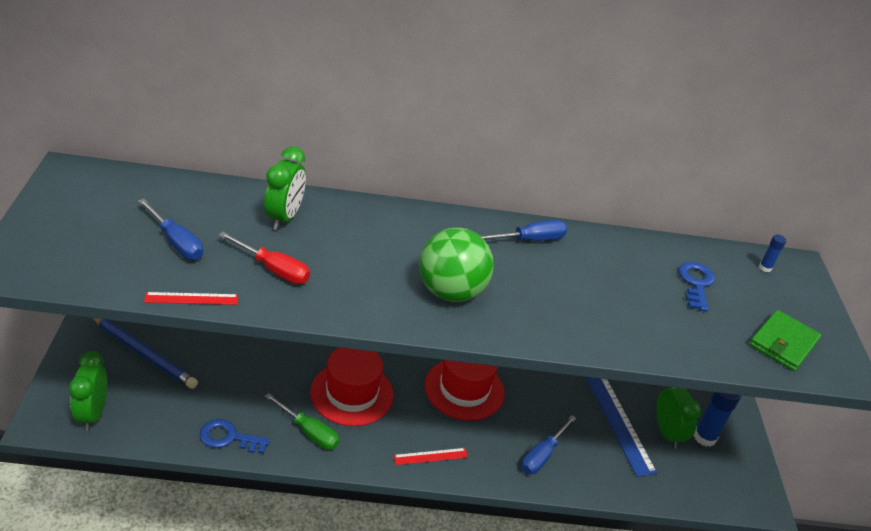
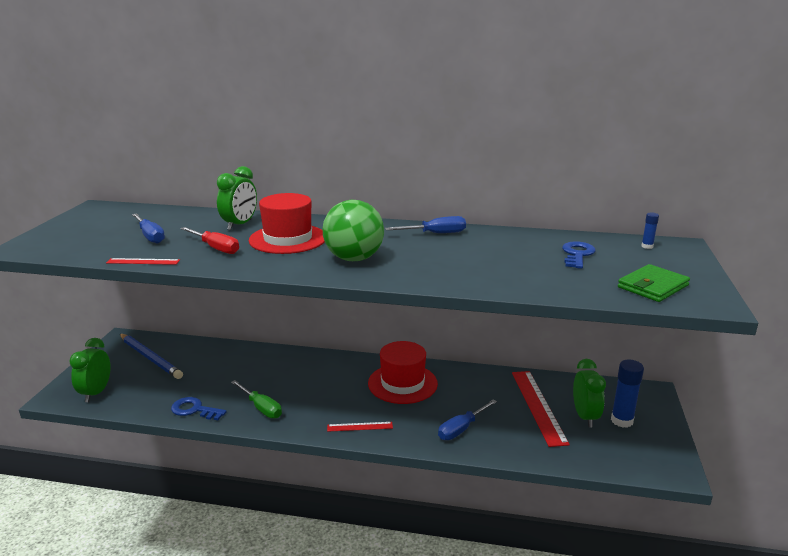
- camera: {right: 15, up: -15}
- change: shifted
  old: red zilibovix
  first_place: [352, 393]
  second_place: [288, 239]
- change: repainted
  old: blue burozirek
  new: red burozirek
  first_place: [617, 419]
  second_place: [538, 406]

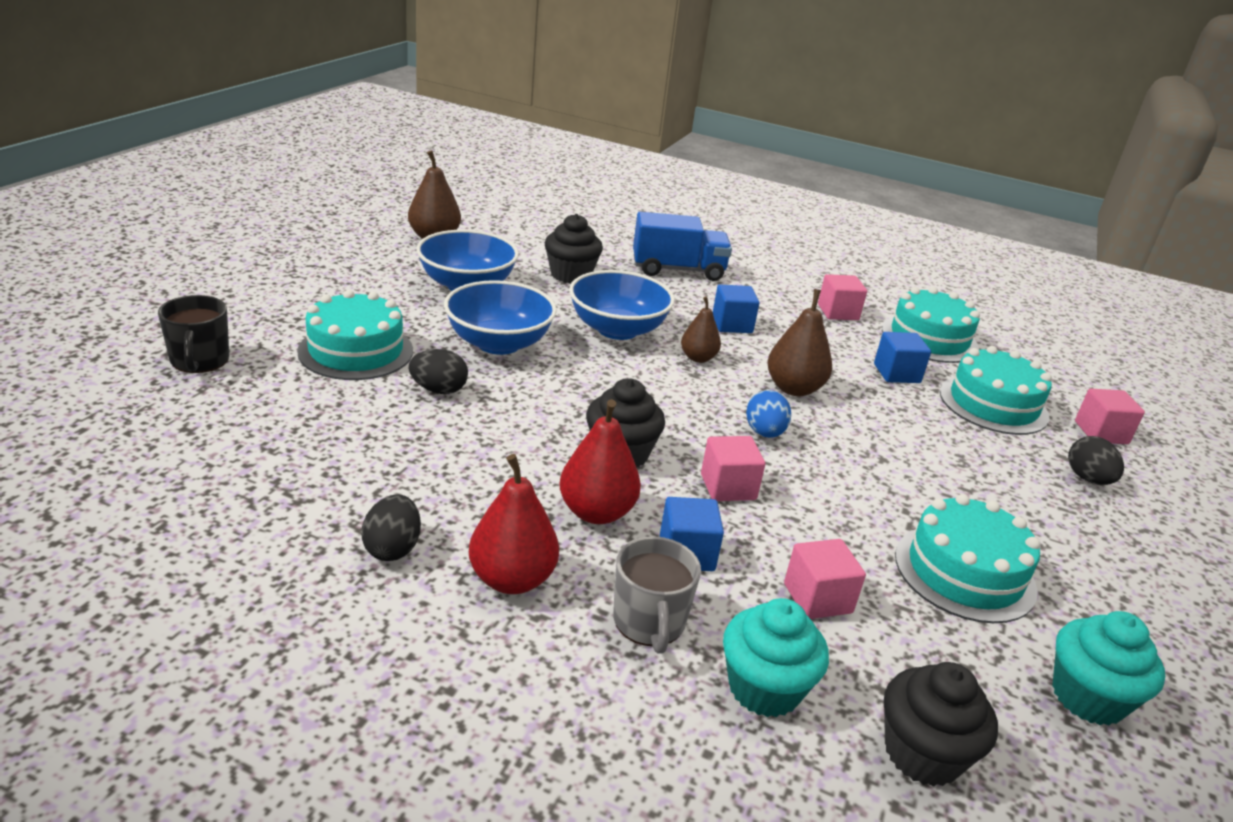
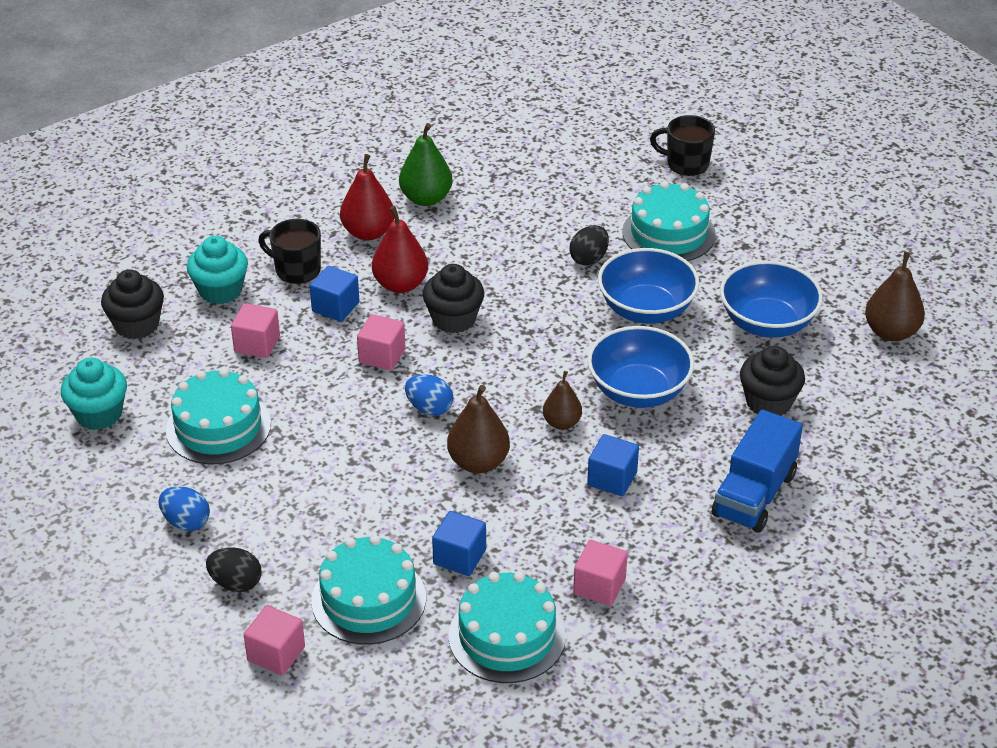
- camera: {right: 125, up: 10}
- change: new
  new: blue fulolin
  second_place: [186, 522]
- change: repainted
  old: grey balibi
  new: black balibi
  first_place: [649, 622]
  second_place: [296, 269]
- change: swapped
  old: black fulolin
  new: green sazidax
  first_place: [392, 548]
  second_place: [426, 198]

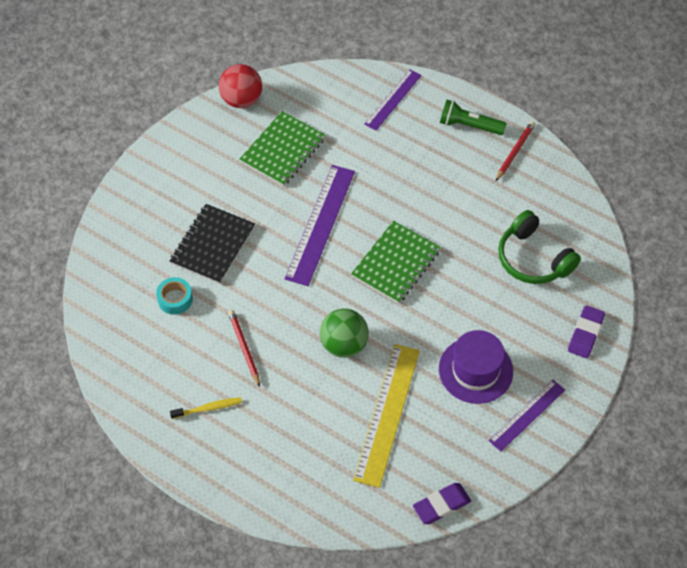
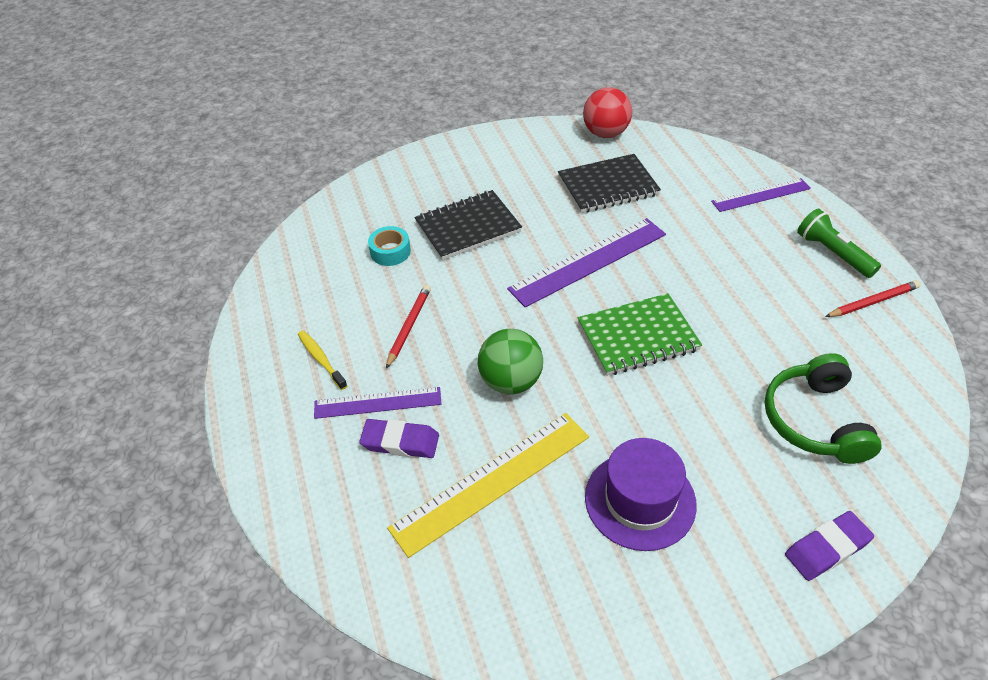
- camera: {right: 40, up: -10}
- change: rotated
  old: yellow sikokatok
  first_place: [208, 408]
  second_place: [321, 359]
  degrees: -150
- change: shifted
  old: purple burozirek
  first_place: [527, 415]
  second_place: [377, 403]
- change: shifted
  old: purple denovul
  first_place: [441, 505]
  second_place: [400, 442]
- change: repainted
  old: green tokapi
  new: black tokapi
  first_place: [283, 150]
  second_place: [608, 186]

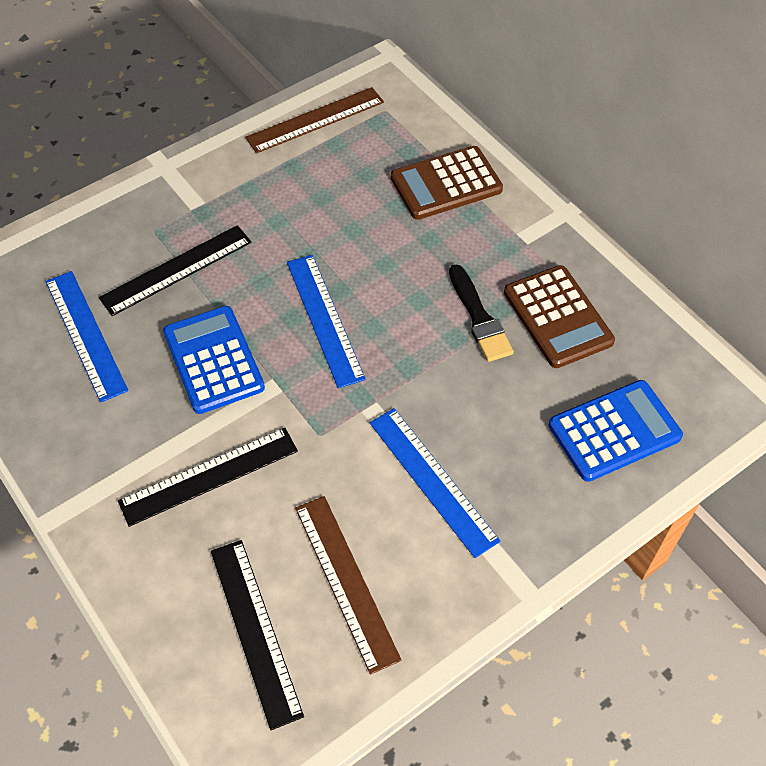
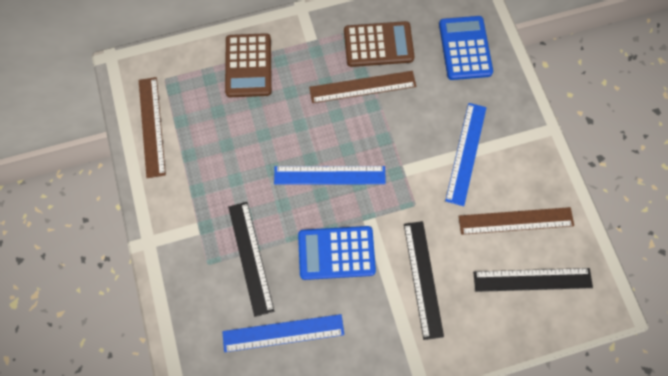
- camera: {right: -70, up: 15}
- change: swapped
  old: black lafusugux
  new: brown burozirek
  first_place: [479, 317]
  second_place: [362, 87]
- change: rotated
  old: blue burozirek
  first_place: [432, 480]
  second_place: [466, 153]
  degrees: -60

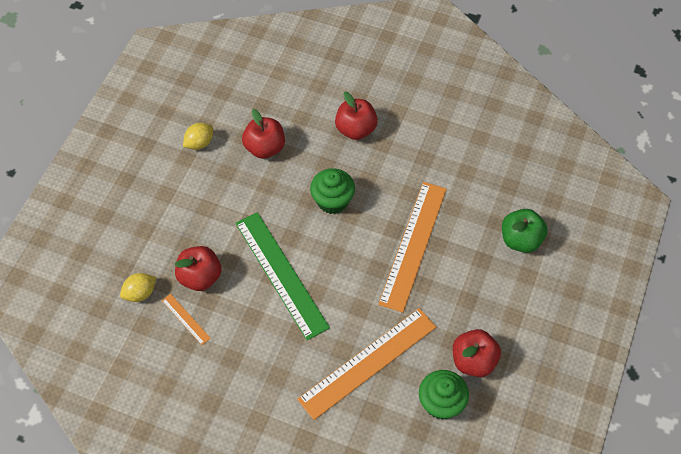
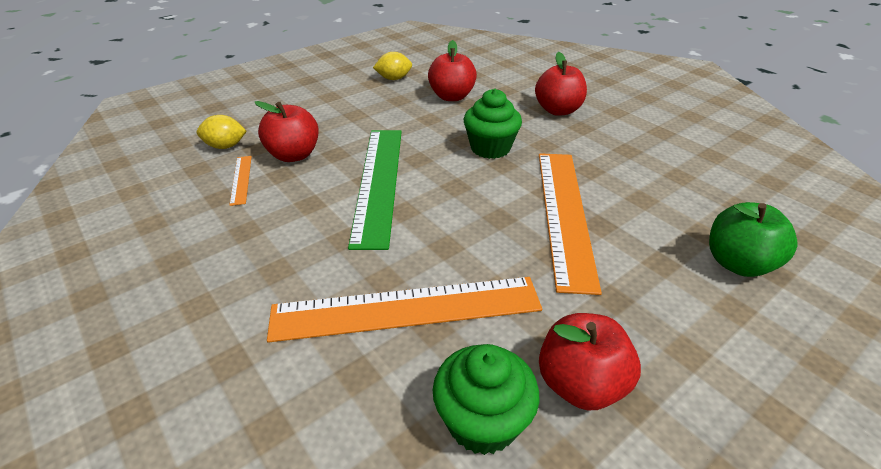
- camera: {right: 30, up: -20}
- change: rotated
  old: orange burozirek
  first_place: [413, 245]
  second_place: [565, 214]
  degrees: -45

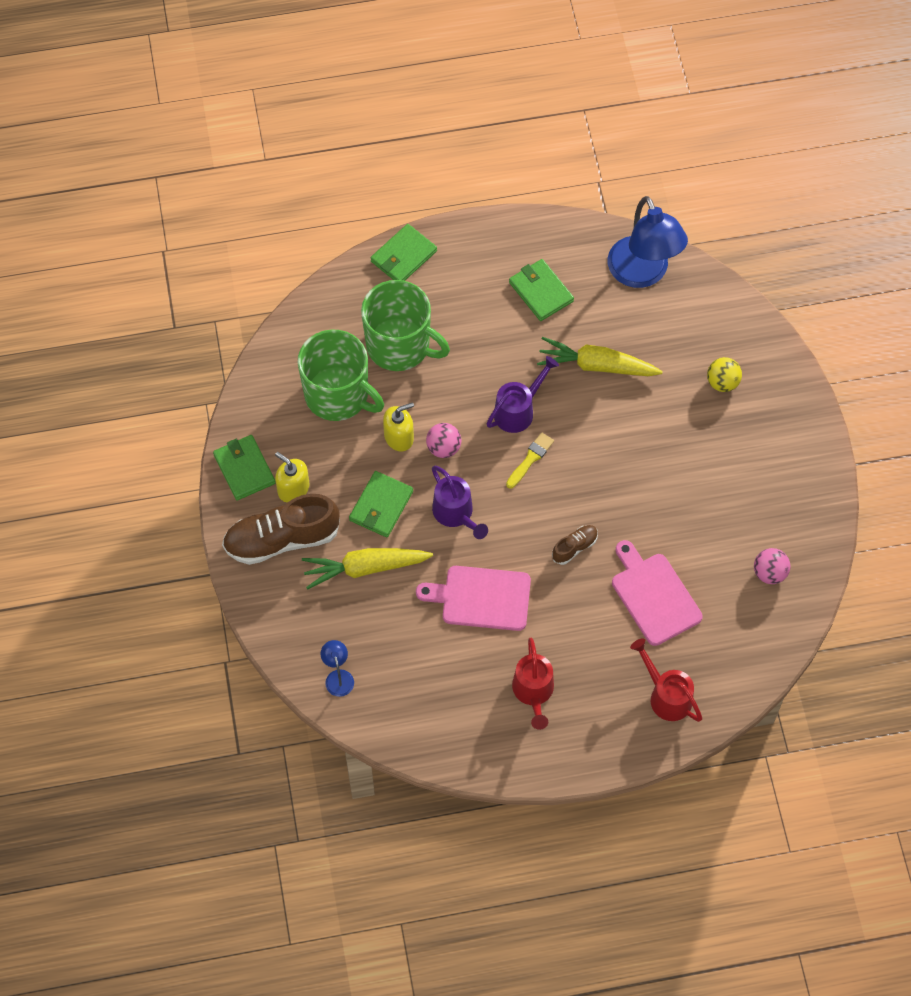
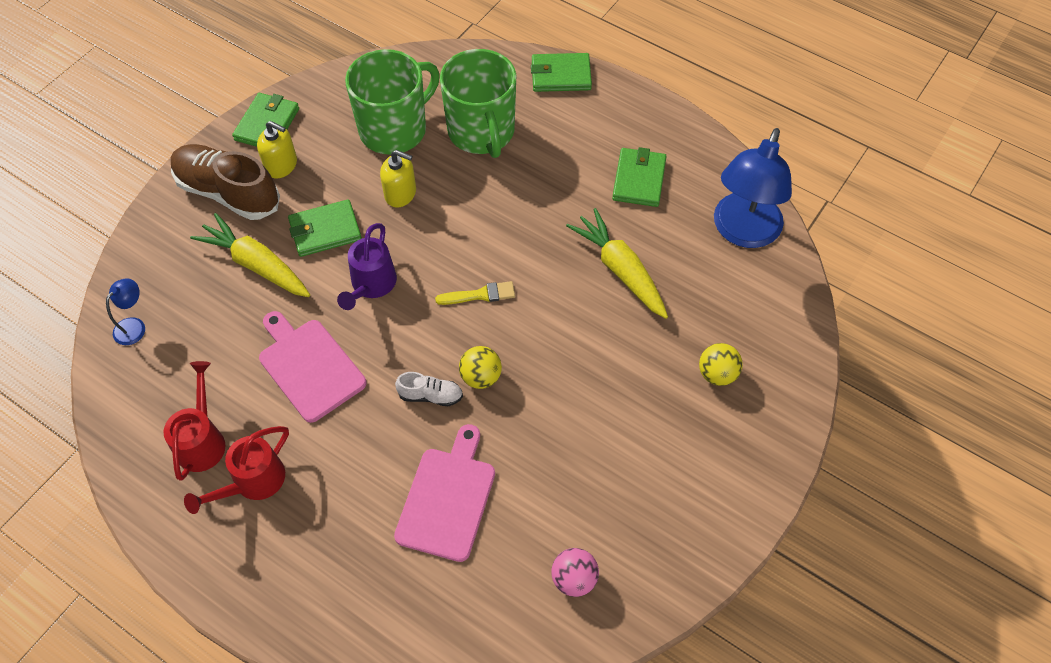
- camera: {right: 45, up: -5}
- change: shifted
  old: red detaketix
  first_place: [666, 695]
  second_place: [202, 440]
- change: rotated
  old: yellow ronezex
  first_place: [293, 488]
  second_place: [281, 165]
  degrees: 120
- change: rotated
  old: green balibi
  first_place: [338, 395]
  second_place: [394, 129]
  degrees: -120
- change: repainted
  old: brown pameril
  new: white pameril
  first_place: [574, 547]
  second_place: [430, 395]
- change: new
  new: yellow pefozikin
  second_place: [481, 377]
- change: gone
  old: pink pefozikin
  first_place: [443, 448]
- change: gone
  old: purple detaketix
  first_place: [518, 410]

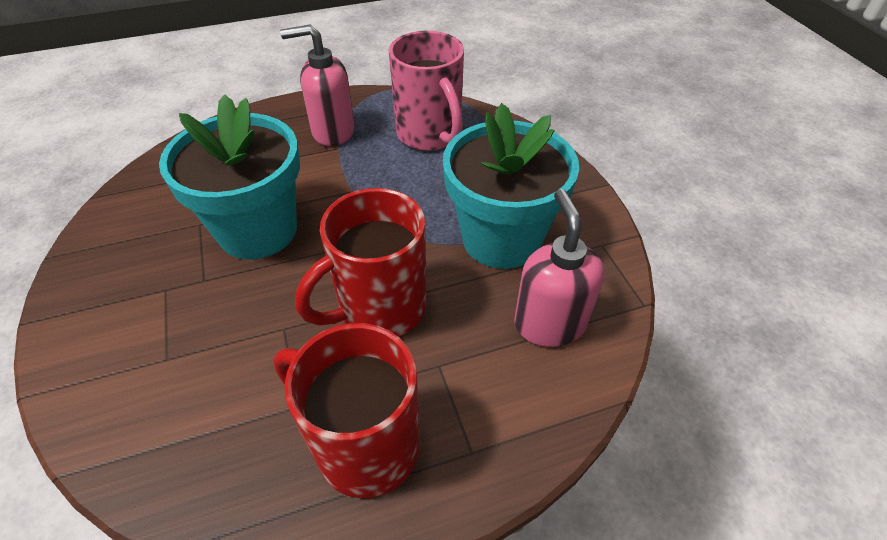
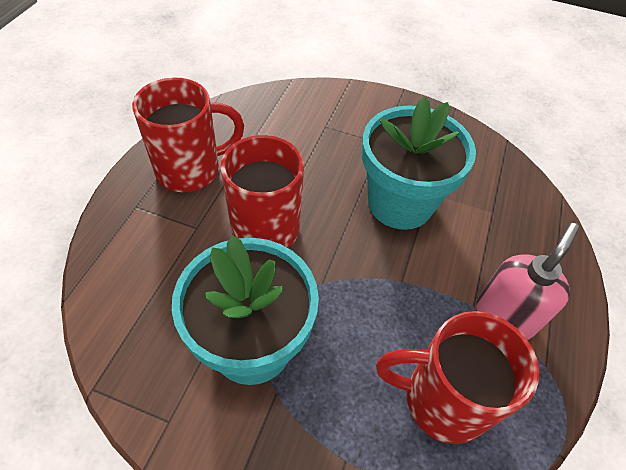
- camera: {right: 125, up: 5}
- change: repainted
  old: pink balibi
  new: red balibi
  first_place: [430, 135]
  second_place: [441, 400]
- change: gone
  old: pink ronezex
  first_place: [549, 323]

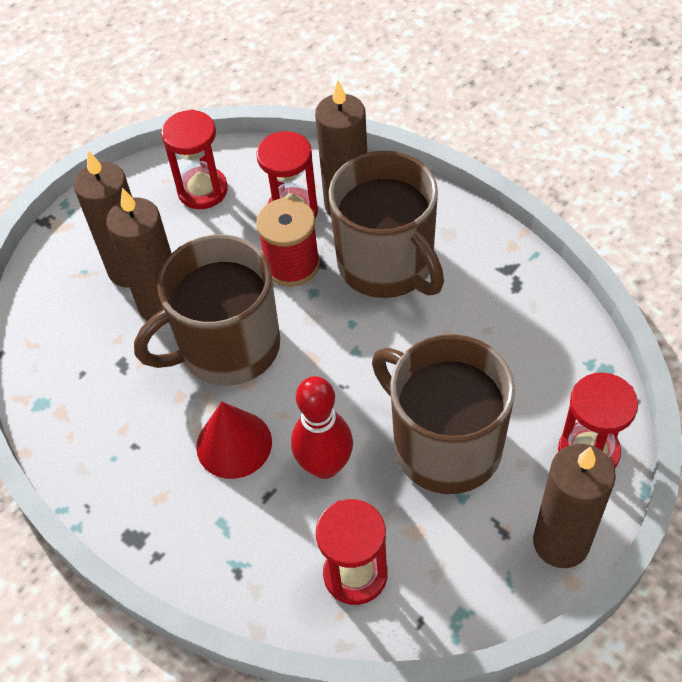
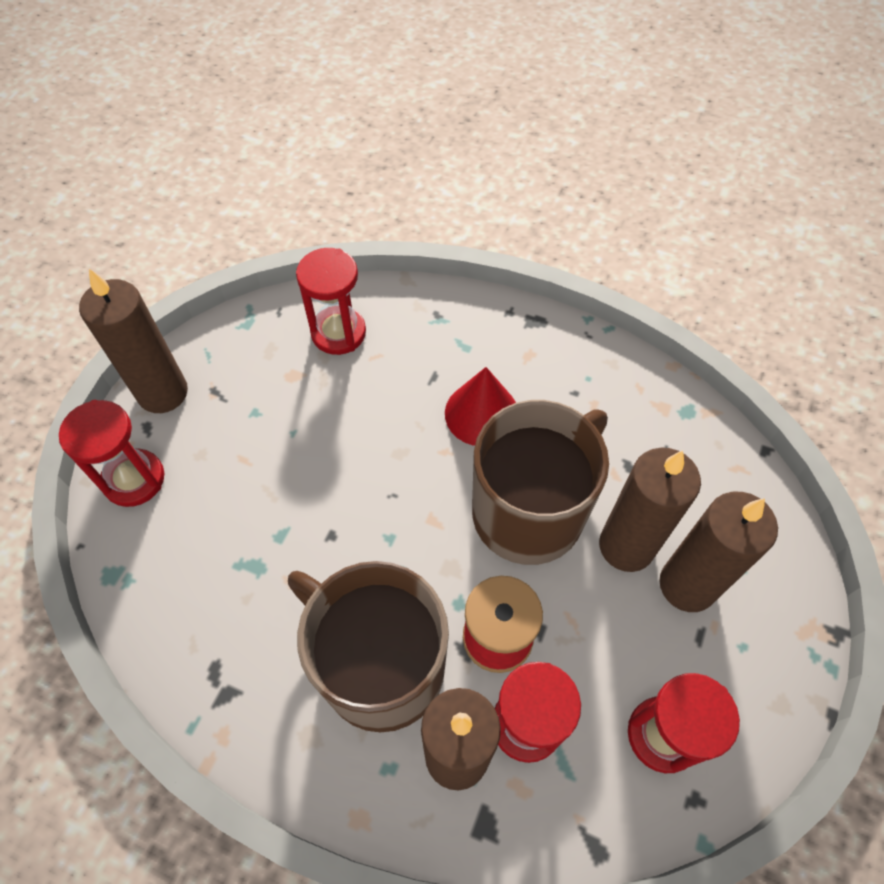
- camera: {right: 160, up: 5}
- change: gone
  old: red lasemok
  first_place: [325, 465]
- change: gone
  old: brown balibi
  first_place: [444, 444]

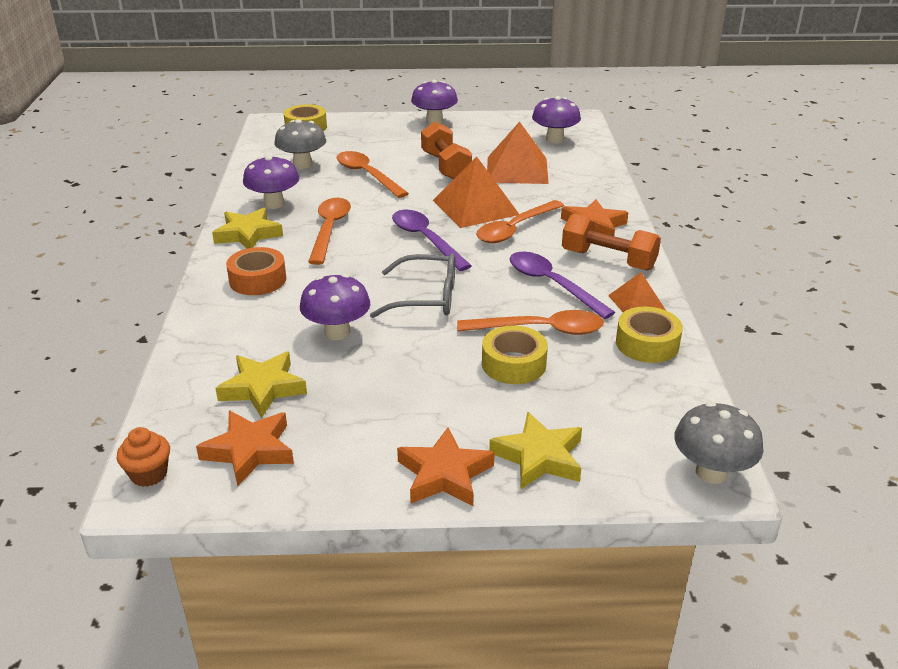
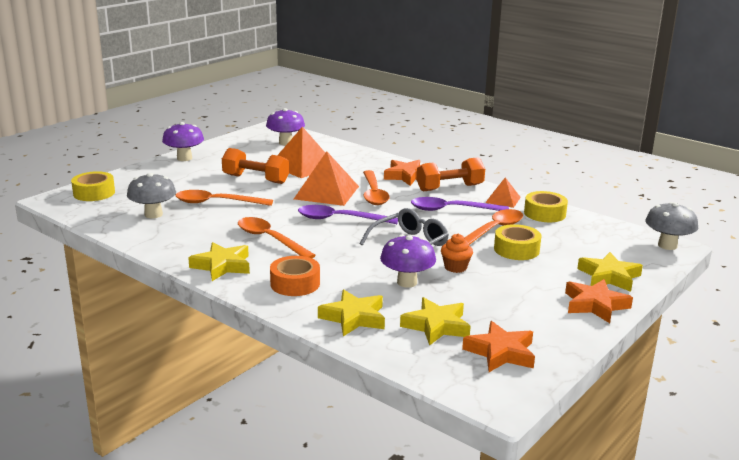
- camera: {right: -50, up: -10}
- change: new
  new: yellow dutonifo
  second_place: [354, 318]
- change: shifted
  old: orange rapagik
  first_place: [149, 474]
  second_place: [455, 267]
- change: gone
  old: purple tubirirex
  first_place: [274, 204]

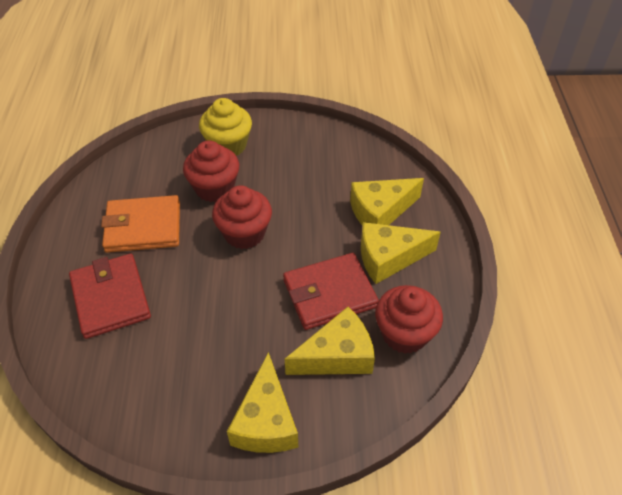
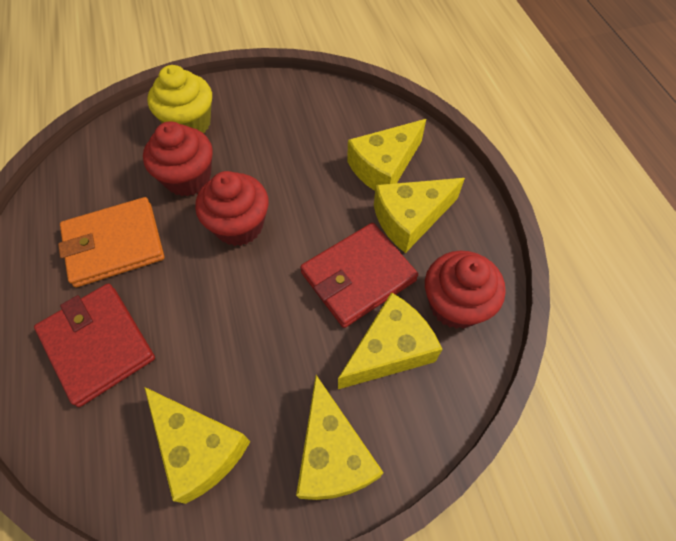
- camera: {right: -15, up: 10}
- change: new
  new: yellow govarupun
  second_place: [199, 448]

